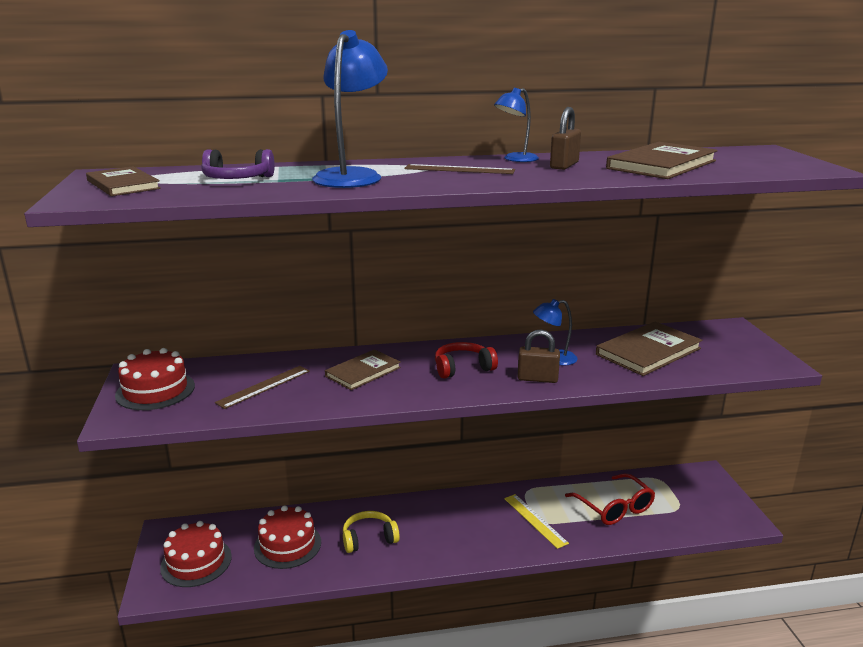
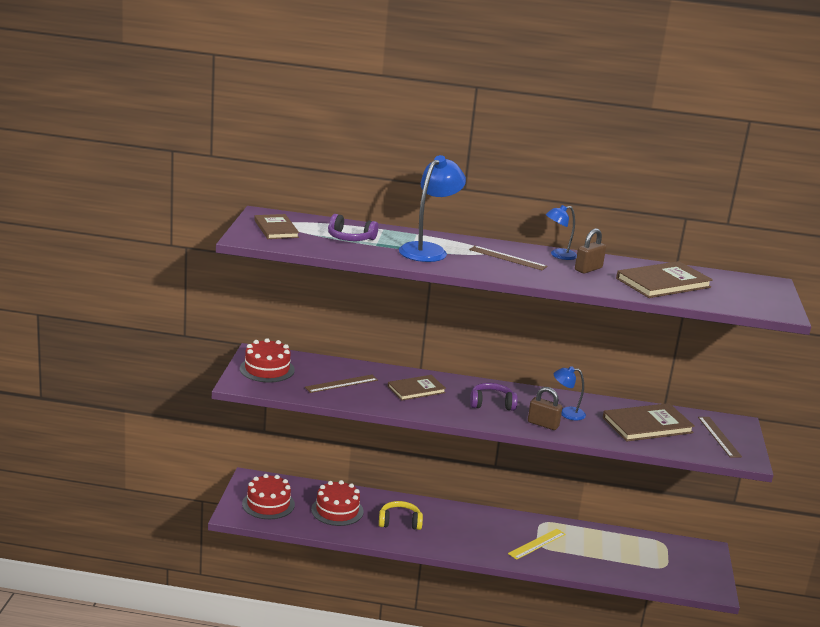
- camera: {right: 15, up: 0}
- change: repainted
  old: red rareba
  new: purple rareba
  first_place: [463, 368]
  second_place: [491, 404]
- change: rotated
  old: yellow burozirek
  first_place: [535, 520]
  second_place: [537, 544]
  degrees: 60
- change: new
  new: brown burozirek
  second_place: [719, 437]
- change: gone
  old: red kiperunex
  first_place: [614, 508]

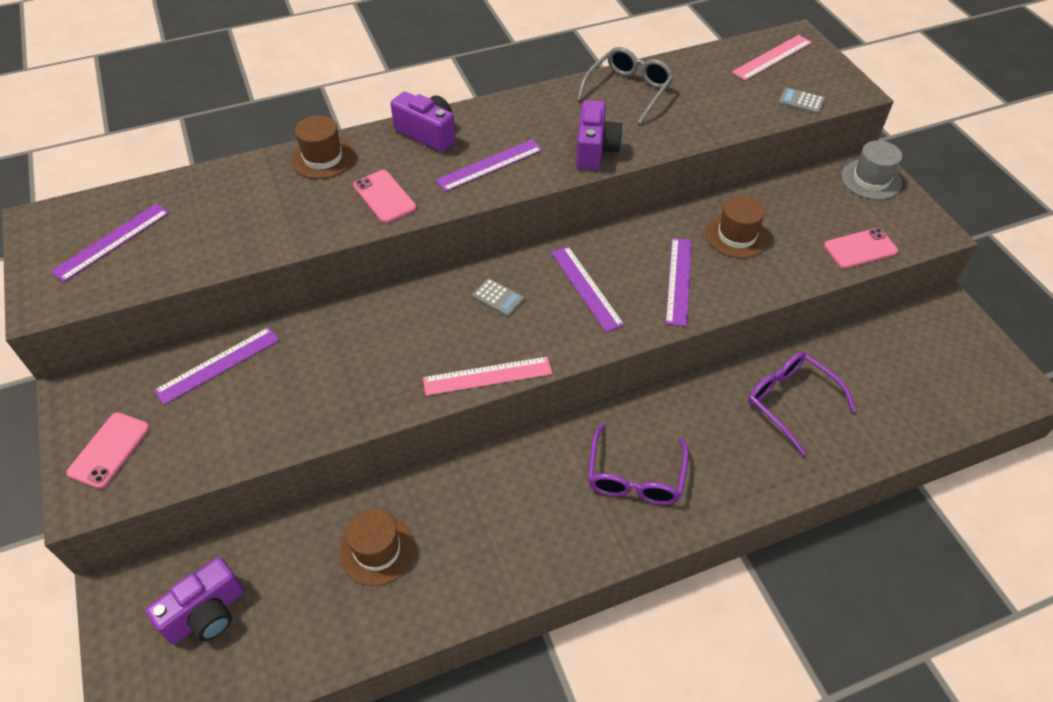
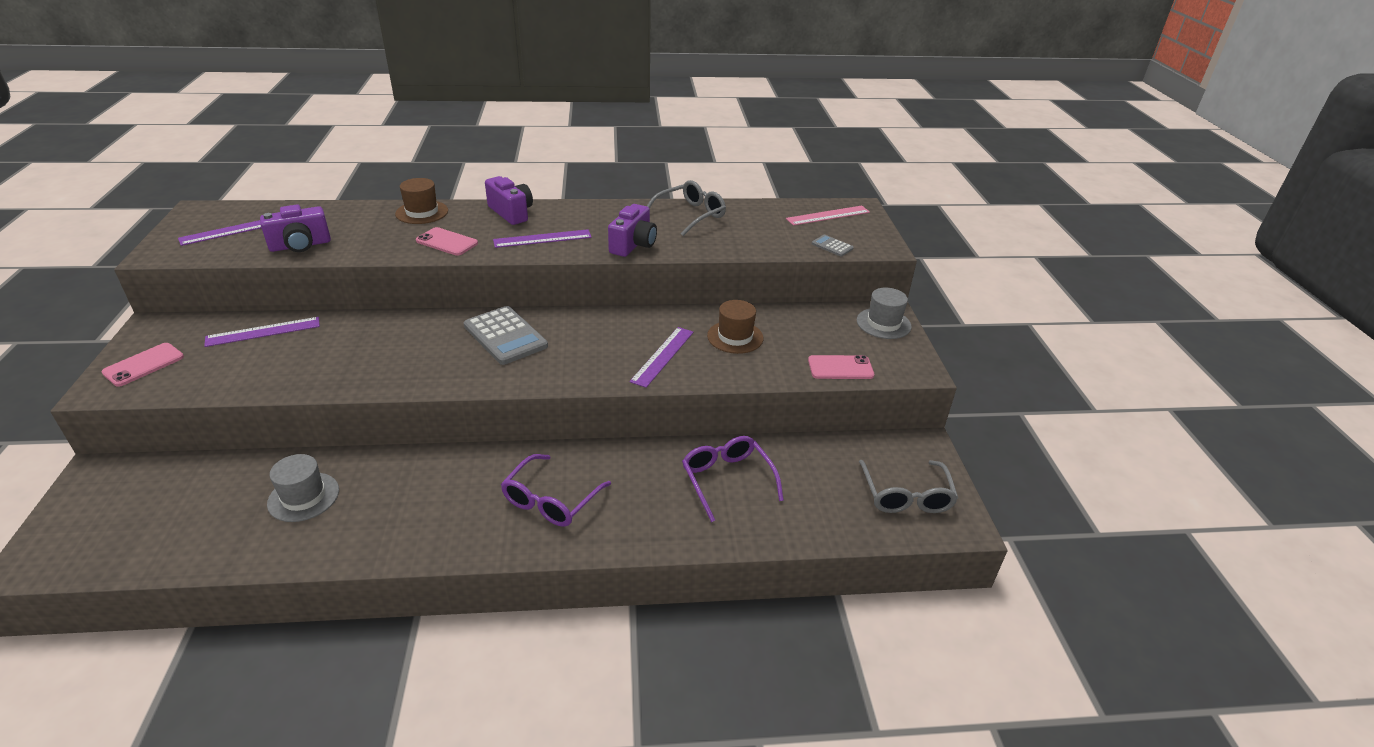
- camera: {right: 15, up: -15}
- change: shifted
  old: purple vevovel
  first_place: [206, 614]
  second_place: [300, 245]
- change: repainted
  old: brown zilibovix
  new: grey zilibovix
  first_place: [377, 550]
  second_place: [303, 497]
- change: rotated
  old: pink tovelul
  first_place: [384, 197]
  second_place: [447, 242]
  degrees: -45
- change: scaled
  old: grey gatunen
  first_place: [498, 298]
  second_place: [505, 336]
  factor: 2.09
- change: new
  new: grey kiperunex
  second_place: [906, 496]
- change: gone
  old: pink burozirek
  first_place: [487, 376]
- change: gone
  old: purple burozirek
  first_place: [586, 287]

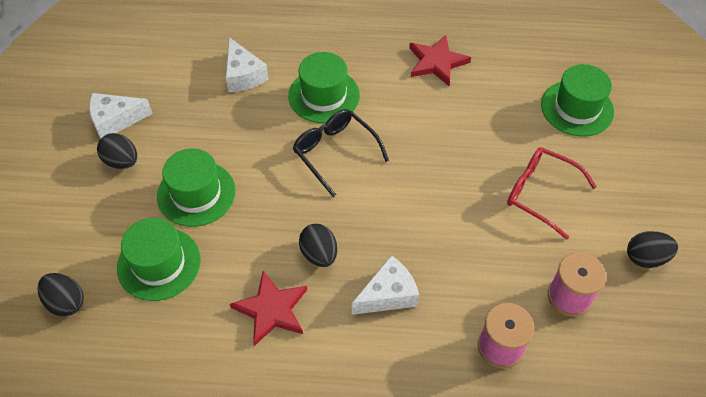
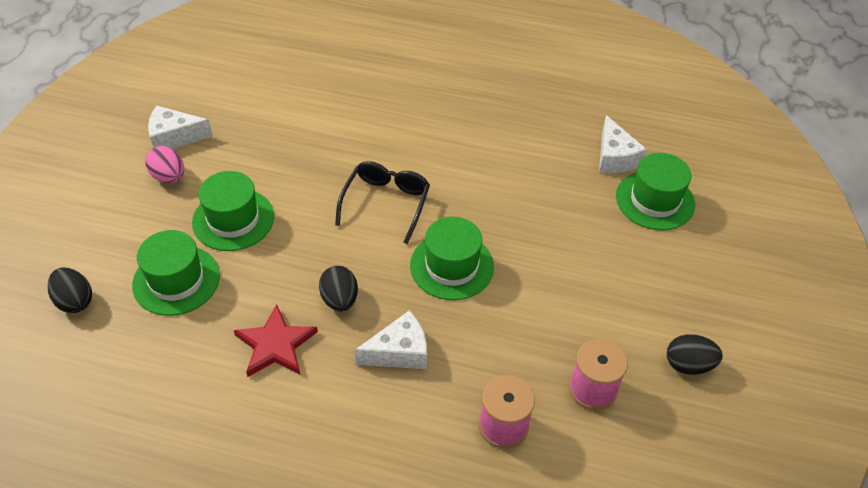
- camera: {right: 10, up: -5}
- change: repainted
  old: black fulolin
  new: pink fulolin
  first_place: [121, 161]
  second_place: [169, 177]
- change: rotated
  old: black kiperunex
  first_place: [335, 153]
  second_place: [385, 204]
  degrees: 45
- change: shifted
  old: green zilibovix
  first_place: [324, 95]
  second_place: [451, 266]
- change: shifted
  old: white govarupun
  first_place: [243, 75]
  second_place: [615, 157]
- change: gone
  old: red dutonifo
  first_place: [436, 62]
- change: gone
  old: red kiperunex
  first_place: [541, 194]

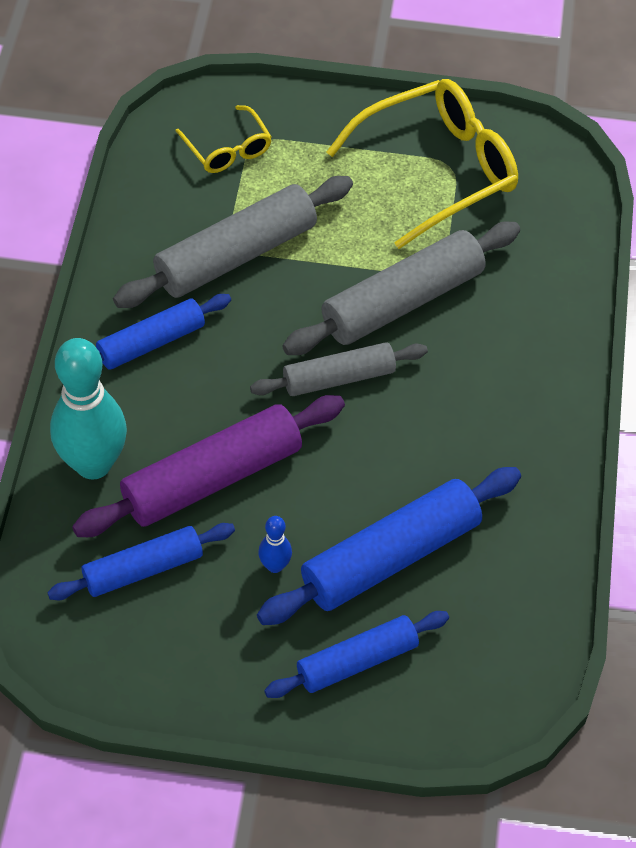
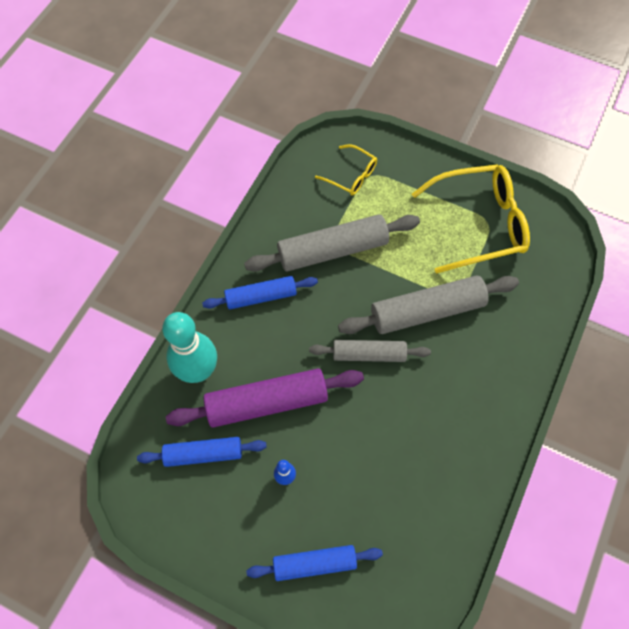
- camera: {right: 20, up: 10}
- change: rotated
  old: yellow kiperunex
  first_place: [227, 149]
  second_place: [351, 175]
  degrees: -45
- change: gone
  old: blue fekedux
  first_place: [391, 557]

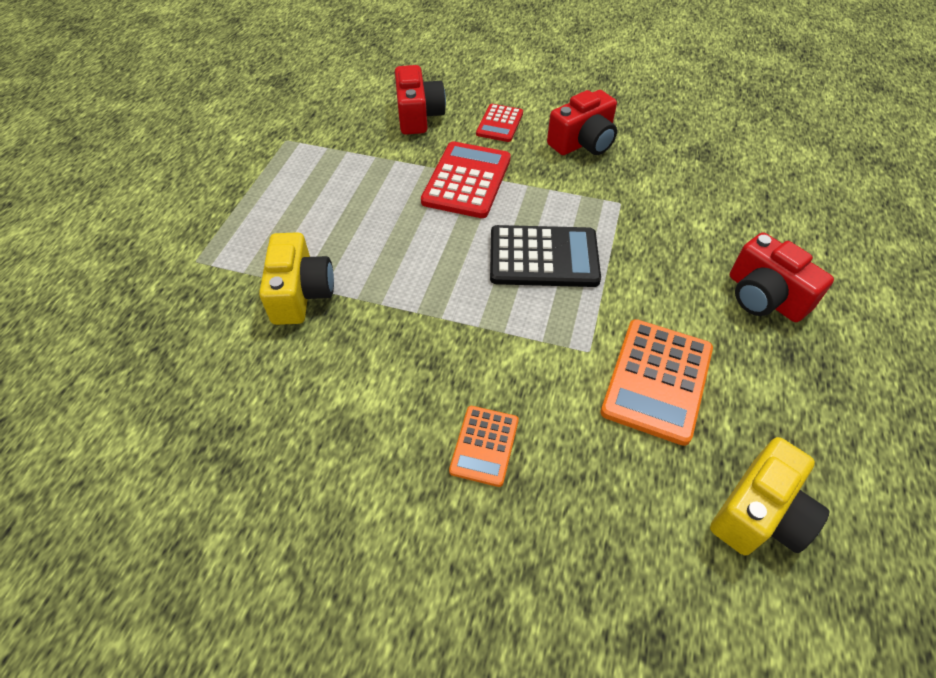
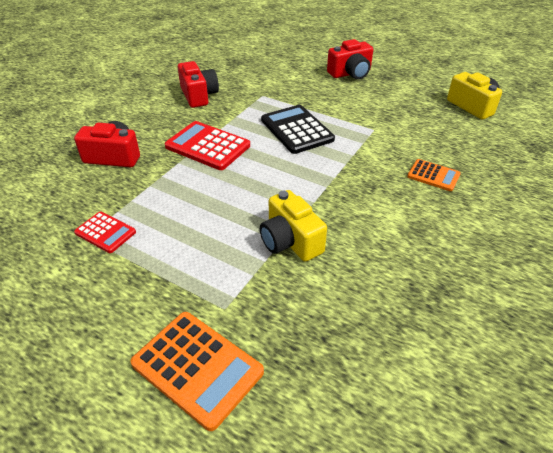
- camera: {right: -75, up: -10}
- change: shifted
  old: red gatunen
  first_place: [499, 123]
  second_place: [105, 232]
- change: shifted
  old: orange gatunen
  first_place: [657, 380]
  second_place: [197, 368]
- change: rotated
  old: yellow vevovel
  first_place: [301, 294]
  second_place: [290, 241]
  degrees: -135
- change: rotated
  old: black gatunen
  first_place: [543, 257]
  second_place: [296, 130]
  degrees: -45

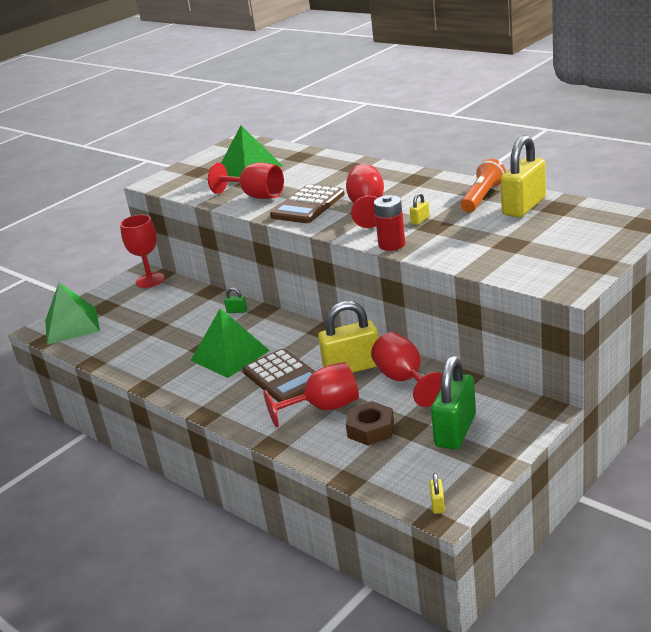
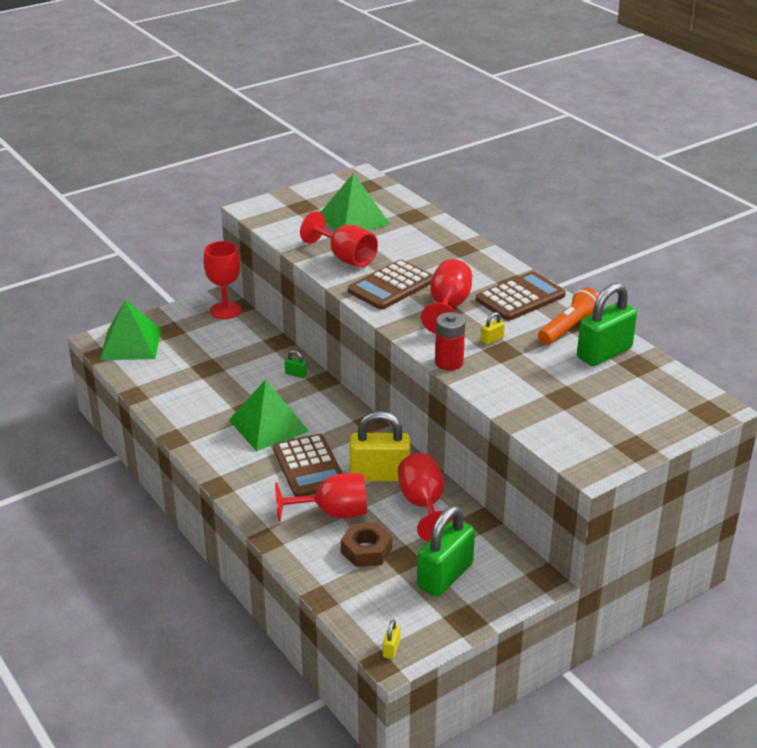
- camera: {right: 10, up: 5}
- change: new
  new: brown gatunen
  second_place: [520, 297]
- change: repainted
  old: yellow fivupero
  new: green fivupero
  first_place: [524, 206]
  second_place: [604, 353]

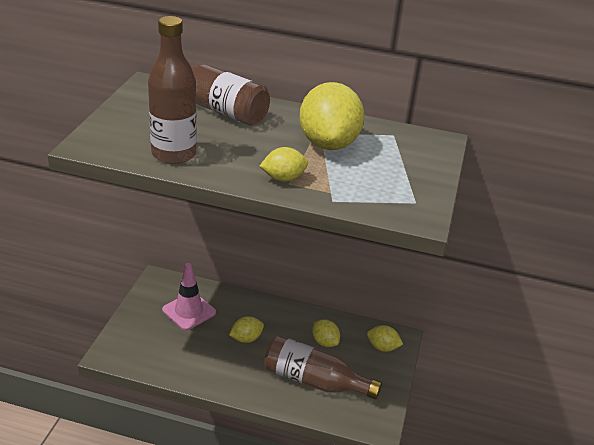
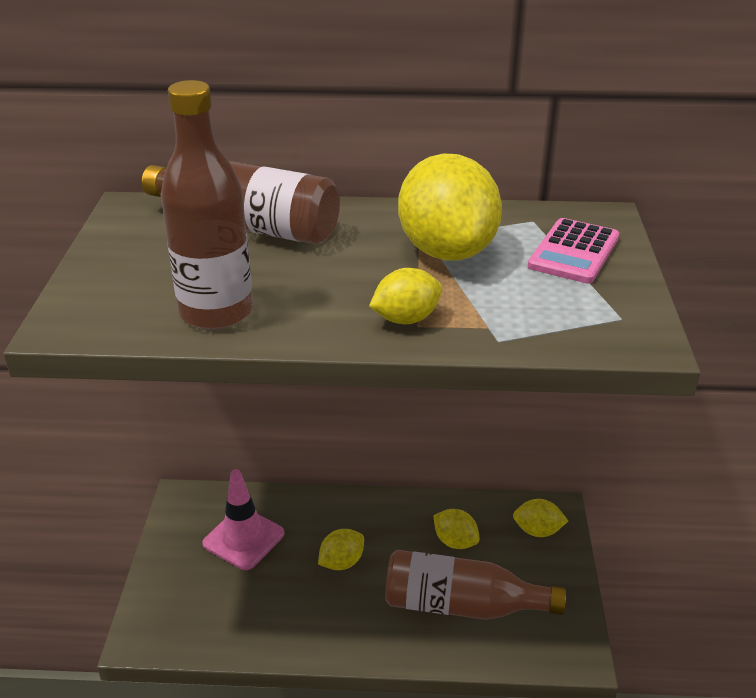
- camera: {right: -10, up: 0}
- change: new
  new: pink gatunen
  second_place: [574, 252]

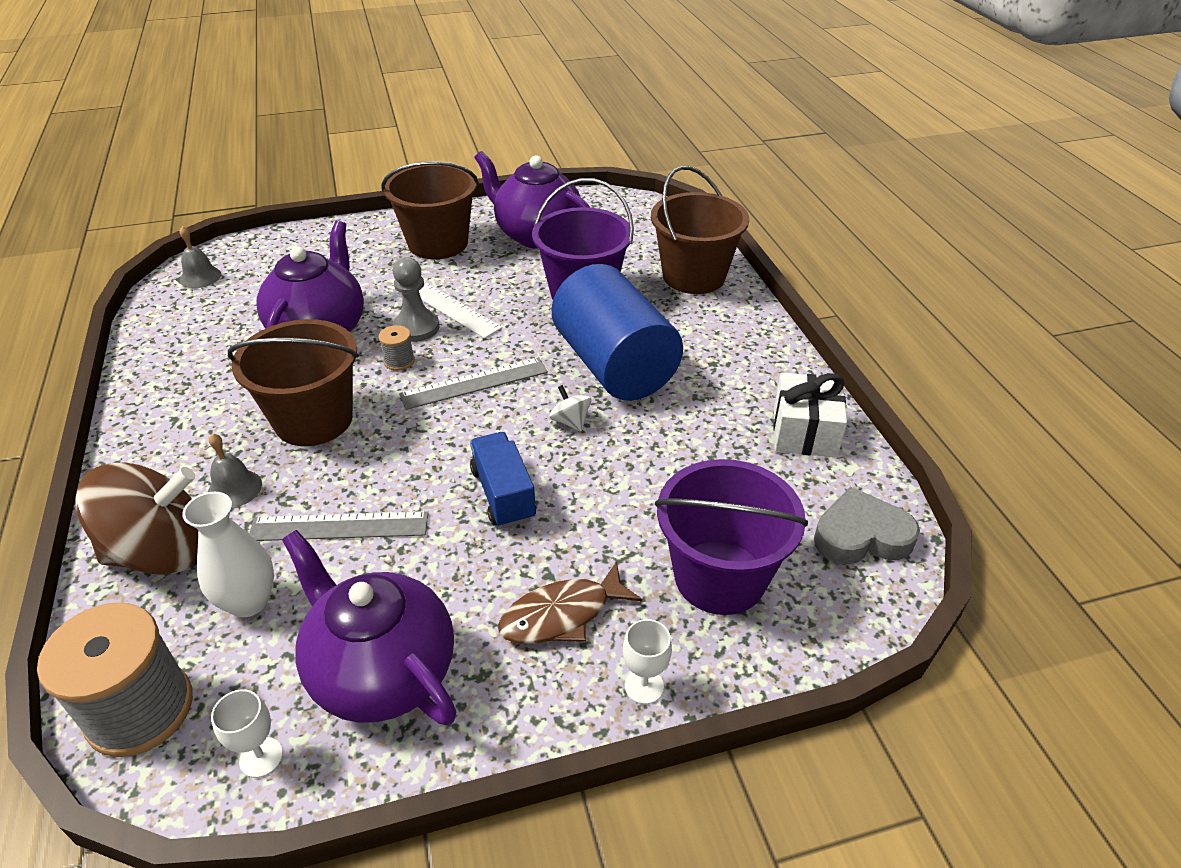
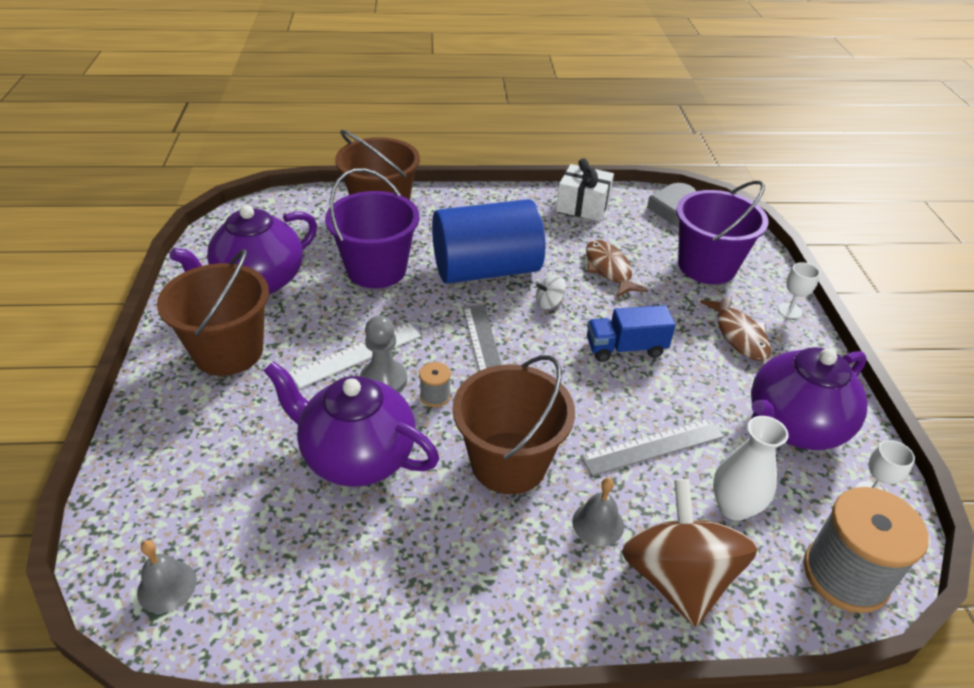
- camera: {right: -80, up: 0}
- change: rotated
  old: grey burozirek
  first_place: [339, 526]
  second_place: [653, 446]
  degrees: 60
- change: new
  new: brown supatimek
  second_place: [609, 269]

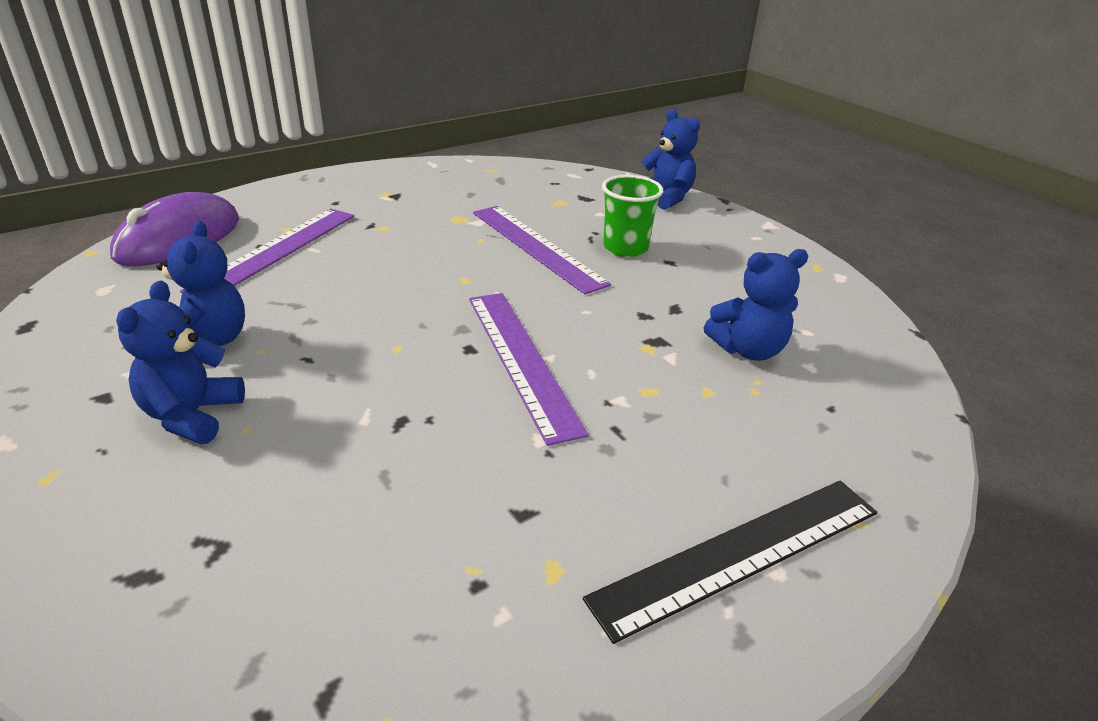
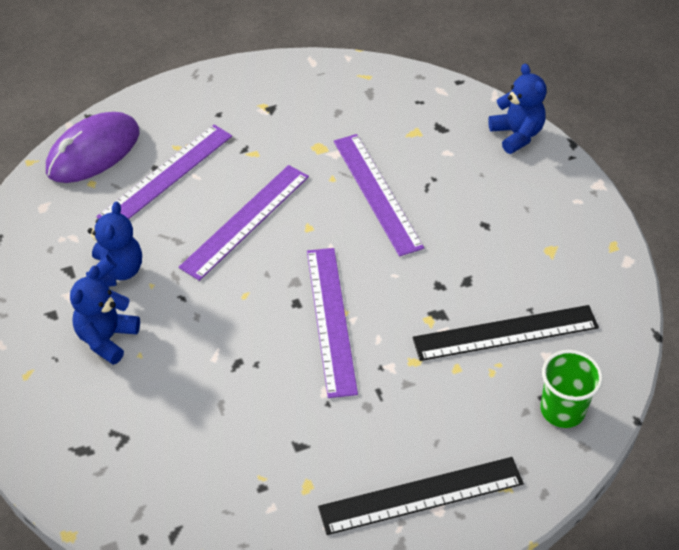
- camera: {right: 15, up: 15}
- change: new
  new: purple burozirek
  second_place: [245, 221]
- change: swapped
  old: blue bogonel
  new: black burozirek
  first_place: [748, 350]
  second_place: [505, 333]
- change: shifted
  old: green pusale
  first_place: [625, 248]
  second_place: [562, 410]

